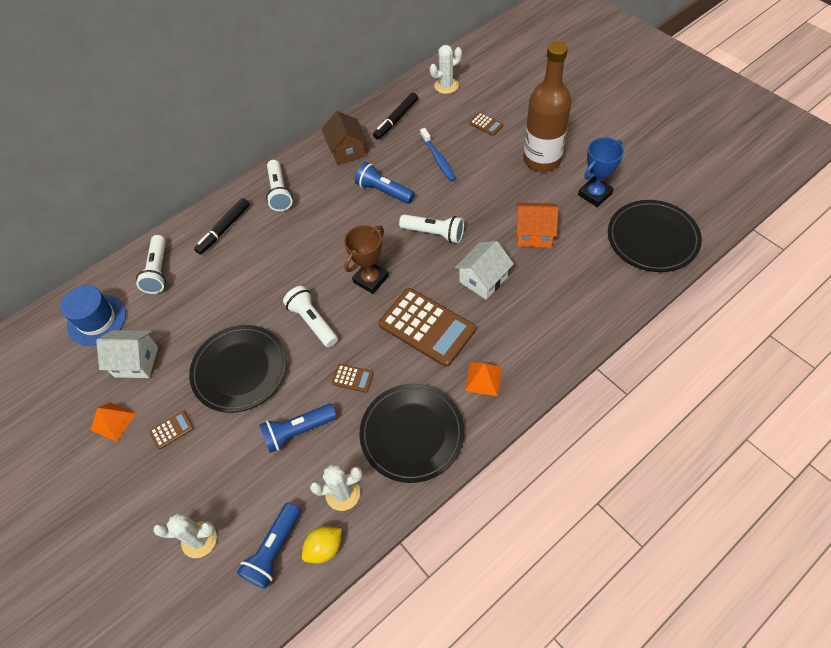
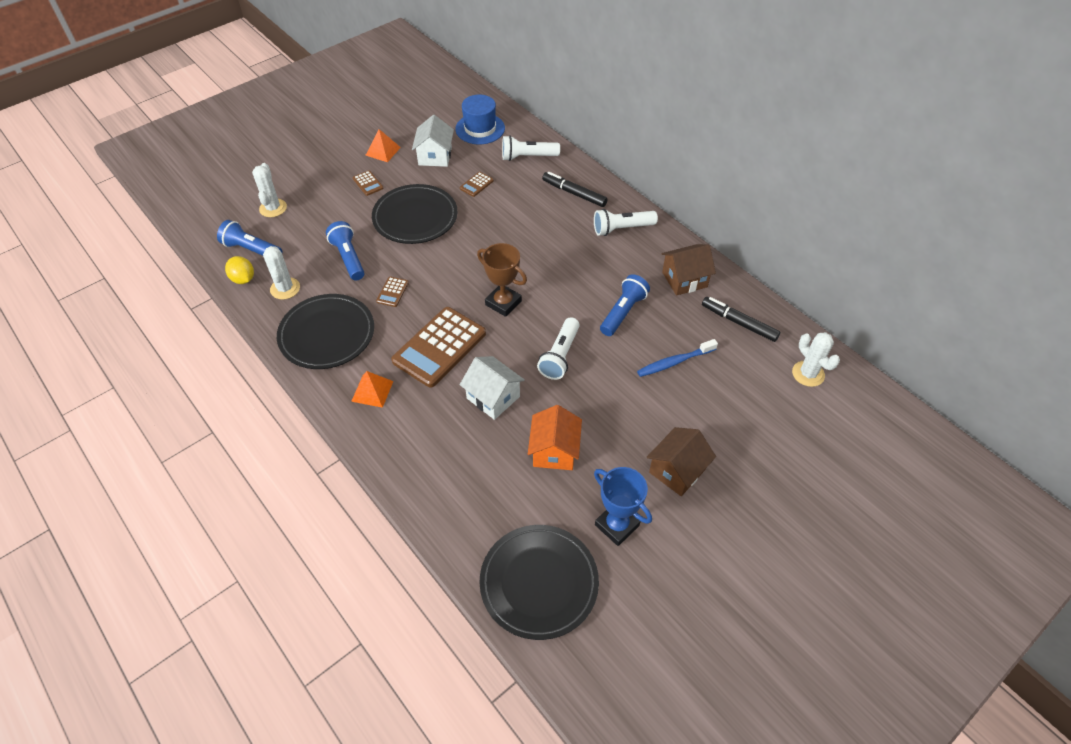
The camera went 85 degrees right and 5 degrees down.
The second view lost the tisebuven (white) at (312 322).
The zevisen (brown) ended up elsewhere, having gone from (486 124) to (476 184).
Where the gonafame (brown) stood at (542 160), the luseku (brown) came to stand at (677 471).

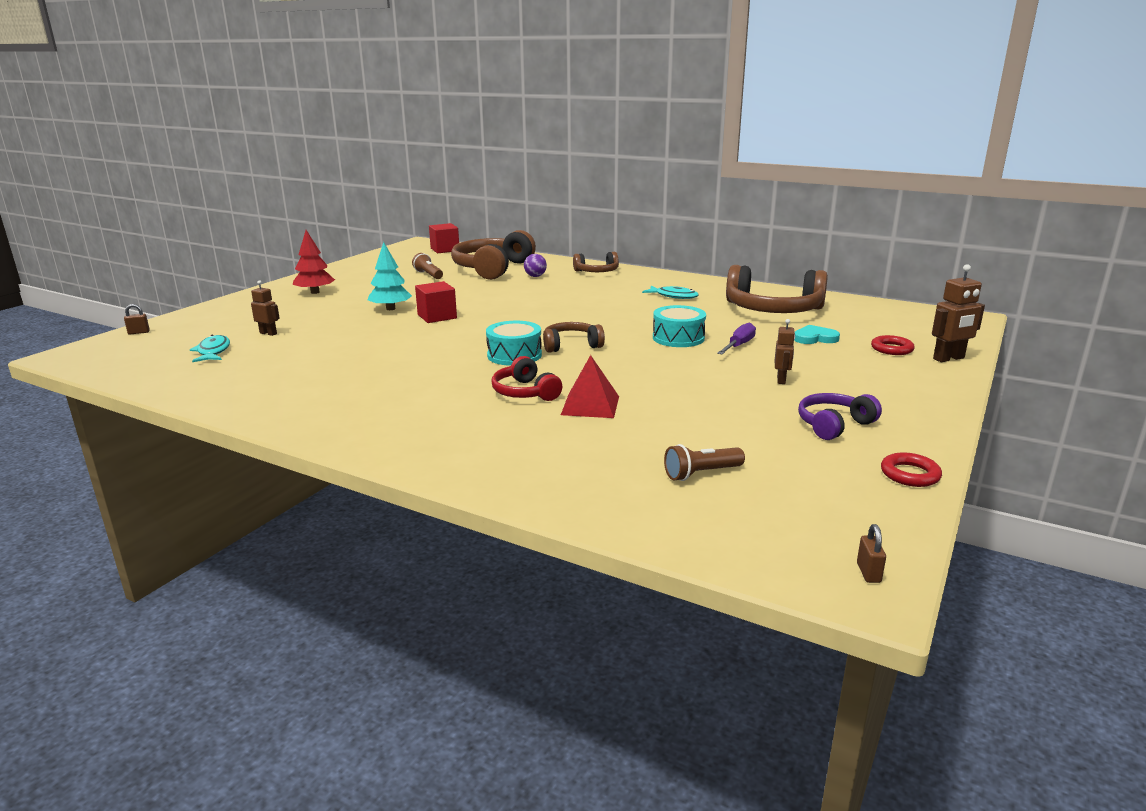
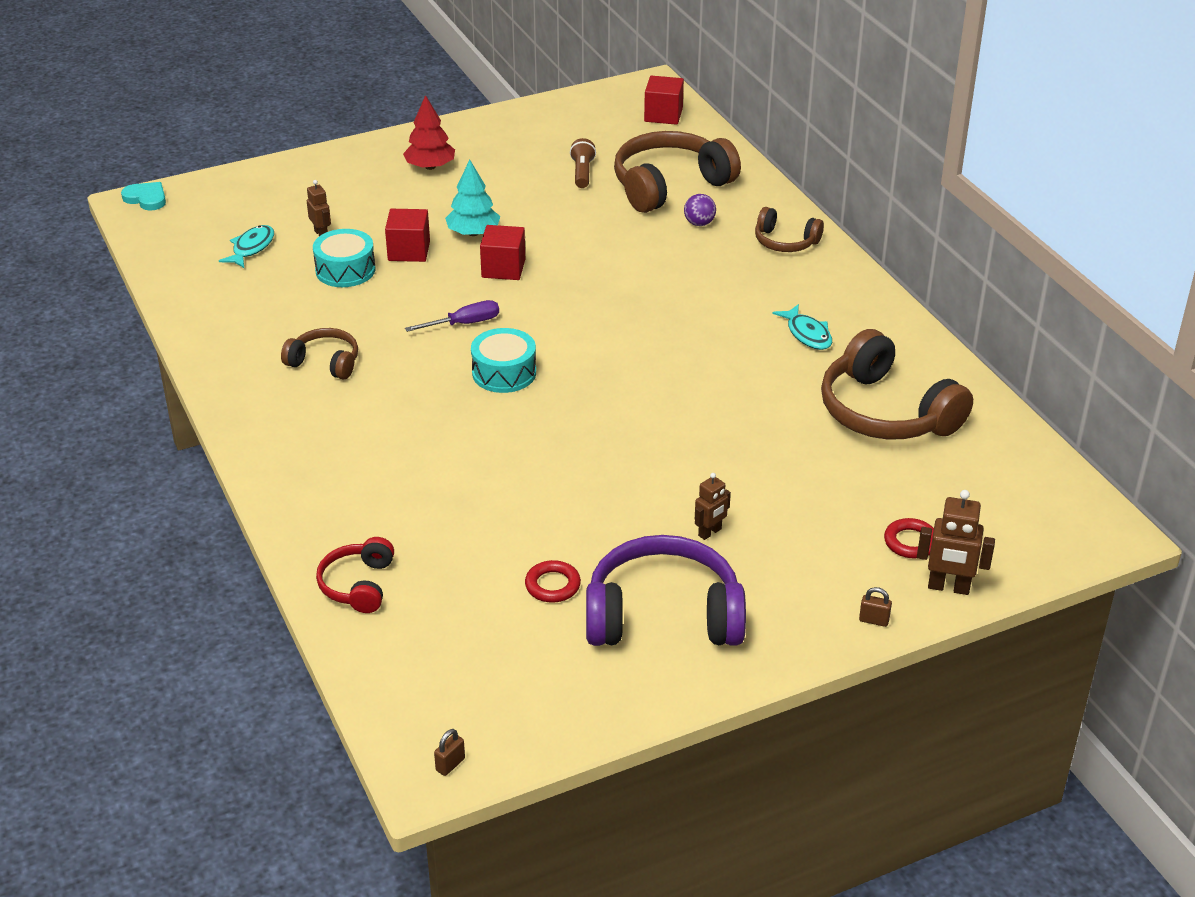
The camera went 35 degrees right and 15 degrees up.
The second view lost the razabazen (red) at (590 405).
The second view lost the tisebuven (brown) at (701 473).
The second view gained the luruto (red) at (409 251).
The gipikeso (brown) ended up elsewhere, having gone from (139 332) to (874 620).
The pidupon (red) ended up elsewhere, having gone from (525 392) to (358 585).
The pidupon (brown) ended up elsewhere, having gone from (571 345) to (325 362).
The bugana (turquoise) ended up elsewhere, having gone from (678 338) to (345 270).
The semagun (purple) ended up elsewhere, having gone from (738 345) to (464 324).
The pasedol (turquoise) ended up elsewhere, having gone from (815 338) to (146 198).
The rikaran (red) ended up elsewhere, having gone from (910 474) to (552 585).
The size of the pidupon (purple) at (834 425) changed by a factor of 1.87.

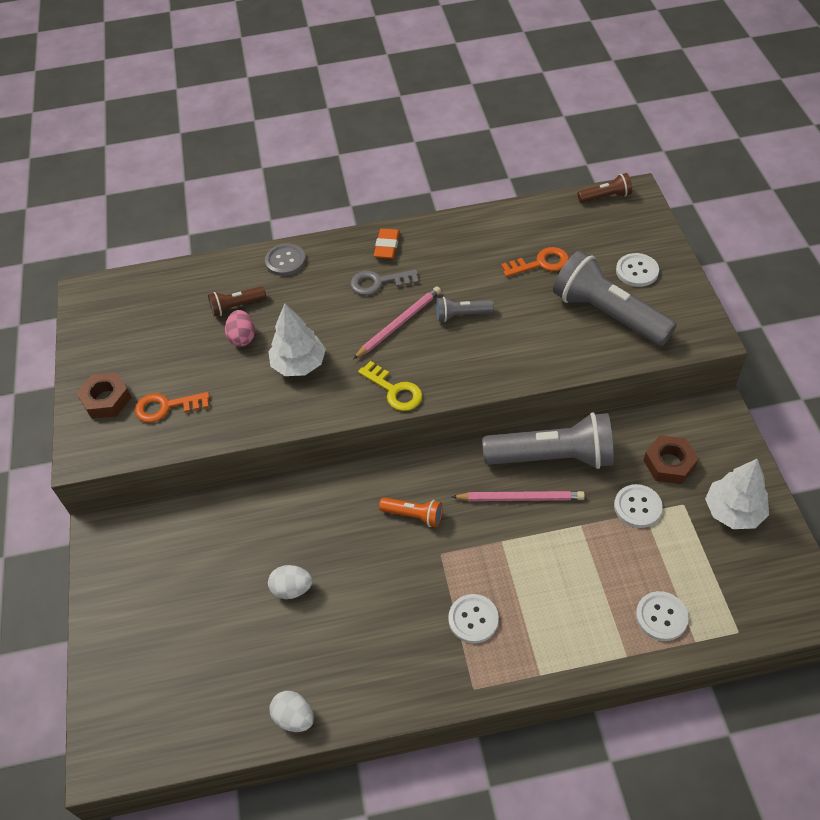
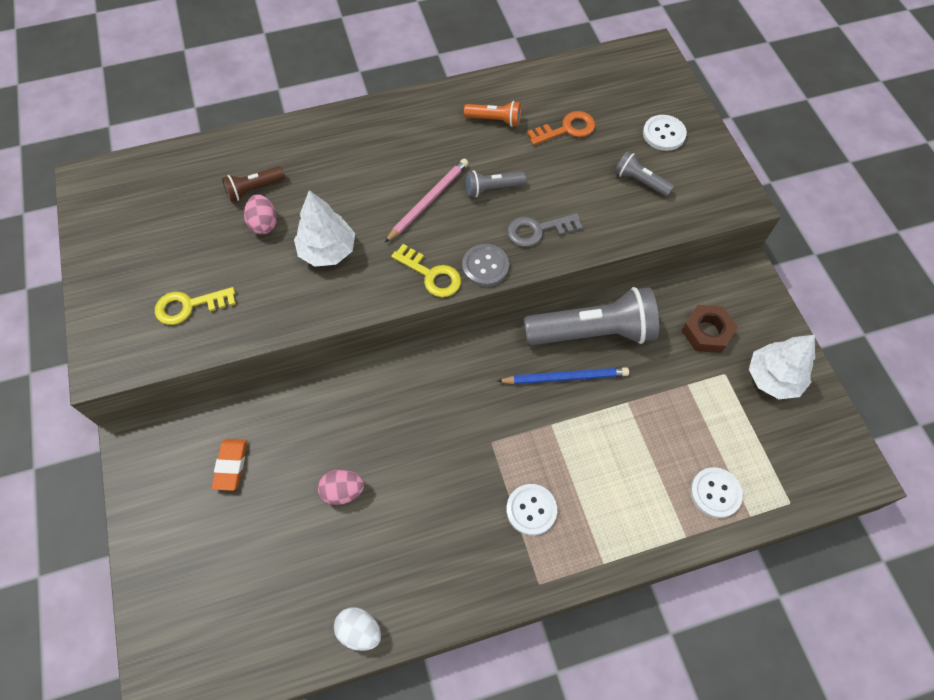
The camera went 10 degrees left and 10 degrees up.
The second view lost the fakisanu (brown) at (106 400).
The second view lost the tisebuven (brown) at (605 197).
The second view lost the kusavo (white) at (637 507).
The kusavo (grey) ended up elsewhere, having gone from (285 261) to (485 266).
The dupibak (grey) ended up elsewhere, having gone from (379 282) to (538 230).
The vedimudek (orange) ended up elsewhere, having gone from (387 246) to (231 465).
The tisebuven (orange) ended up elsewhere, having gone from (414 515) to (494 120).
What was the dupibak (orange) at (166 407) turned into the dupibak (yellow) at (189 306).
What was the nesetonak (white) at (292 589) turned into the nesetonak (pink) at (343 491).
What was the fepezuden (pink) at (520 498) turned into the fepezuden (blue) at (565 377).
The size of the tisebuven (grey) at (608 314) changed by a factor of 0.47.

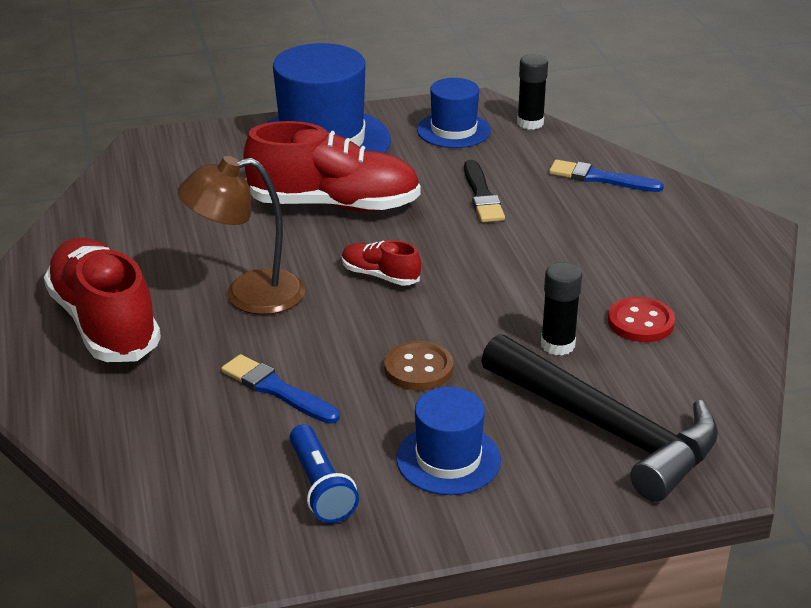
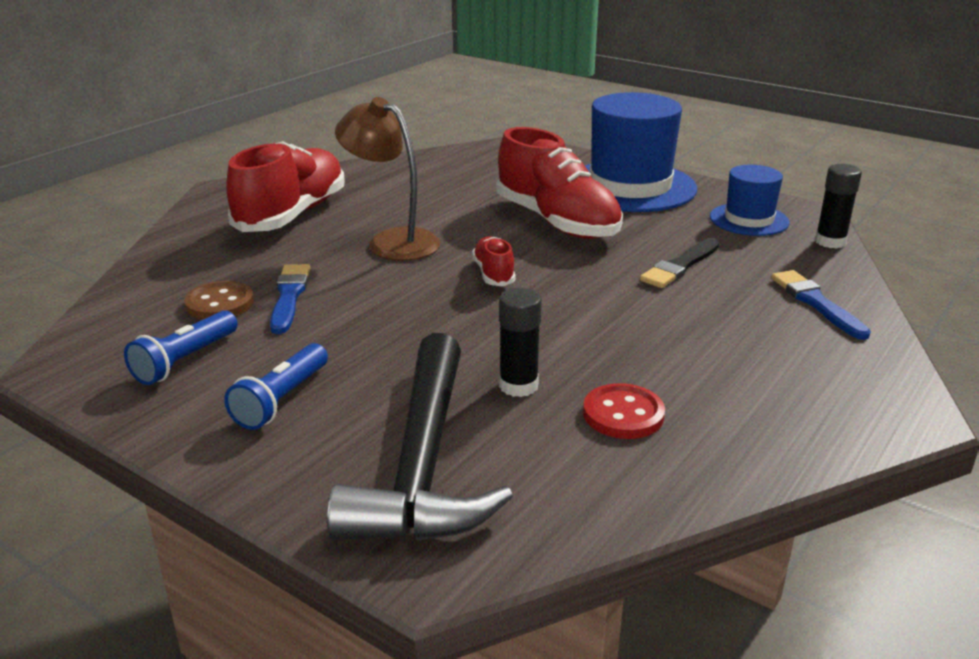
The camera went 50 degrees right and 5 degrees down.
The kusavo (brown) ended up elsewhere, having gone from (418 368) to (219 303).
Where the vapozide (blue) stood at (448 459), the tisebuven (blue) came to stand at (281 400).

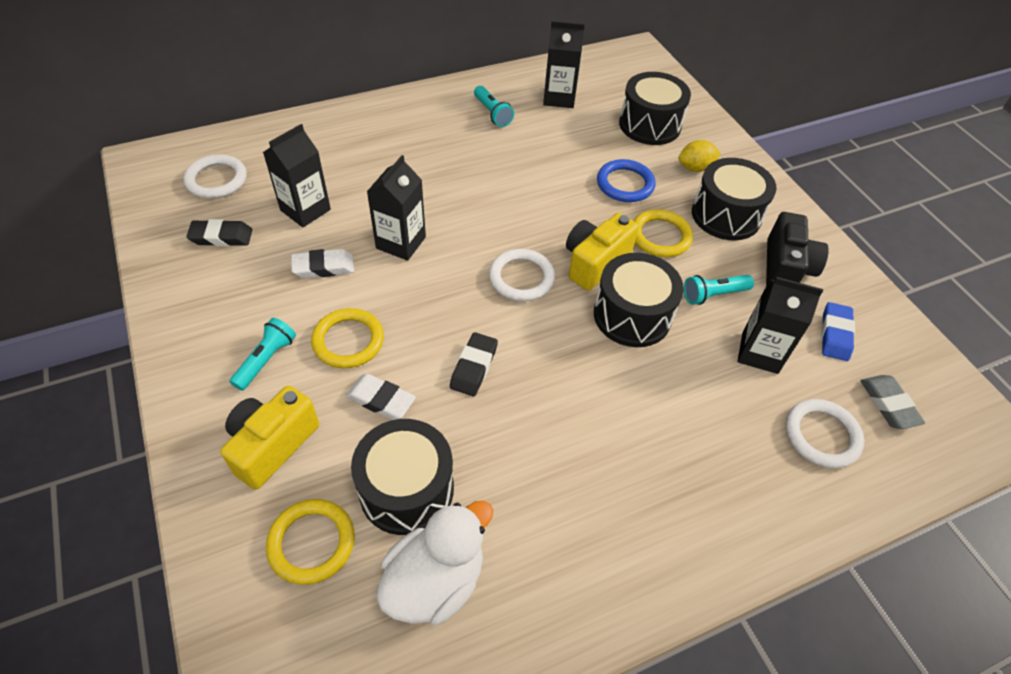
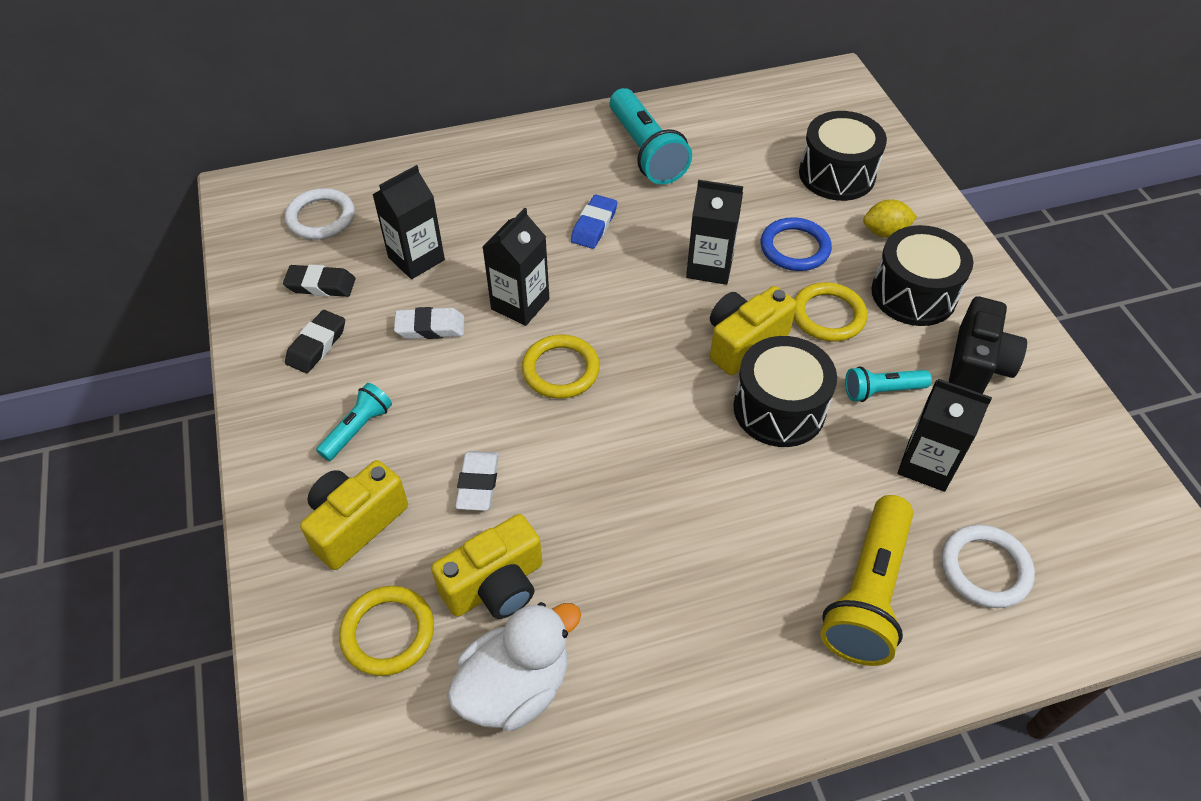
The camera went 10 degrees right and 0 degrees up.
The second view lost the rikaran (white) at (521 278).
The second view lost the vedimudek (grey) at (888 404).
The second view gained the tisebuven (yellow) at (868 594).
The rikaran (yellow) ended up elsewhere, having gone from (348 341) to (561 370).
The vedimudek (black) ended up elsewhere, having gone from (474 367) to (317 345).
The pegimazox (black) ended up elsewhere, having gone from (559 98) to (709 267).
The vedimudek (blue) ended up elsewhere, having gone from (835 334) to (594 226).
Where the bugana (black) stood at (406 489), the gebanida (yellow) came to stand at (495 585).
The vedimudek (white) at (381 400) ended up facing another way, 60 degrees clockwise from before.
The size of the tisebuven (turquoise) at (492 113) changed by a factor of 1.85.

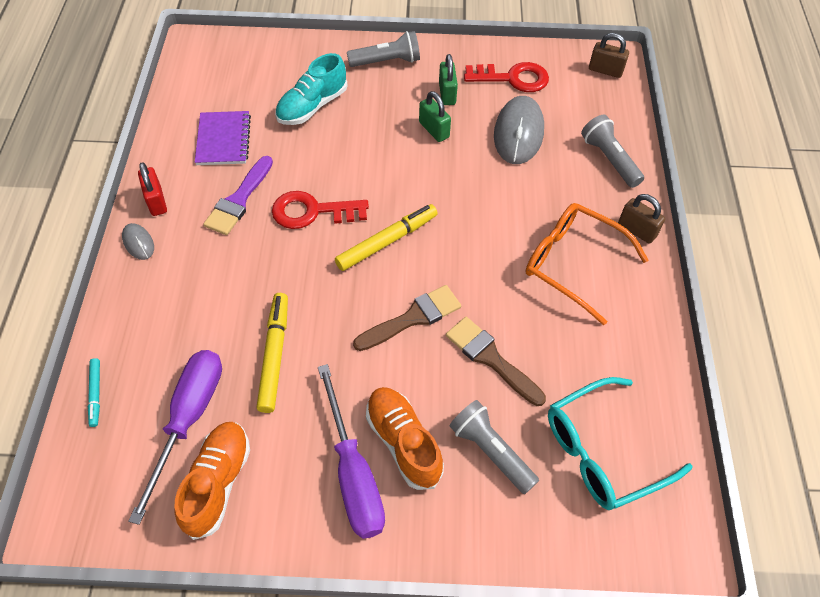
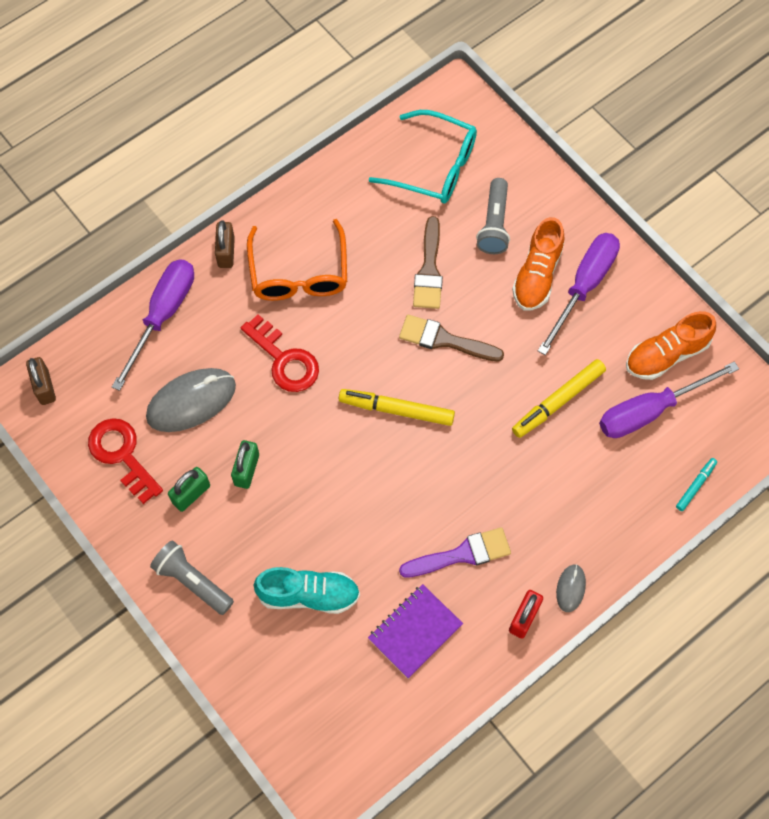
The camera went 130 degrees left and 10 degrees up.
The dupibak (red) ended up elsewhere, having gone from (312 212) to (284 359).
Where the tisebuven (grey) stood at (609 159), the semagun (purple) came to stand at (163 315).

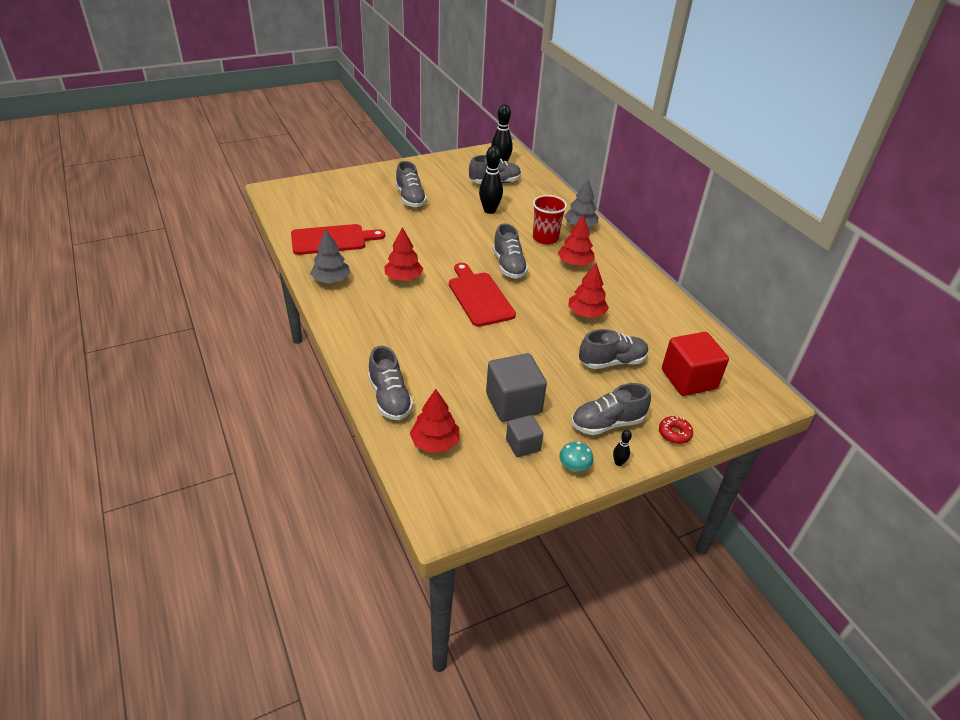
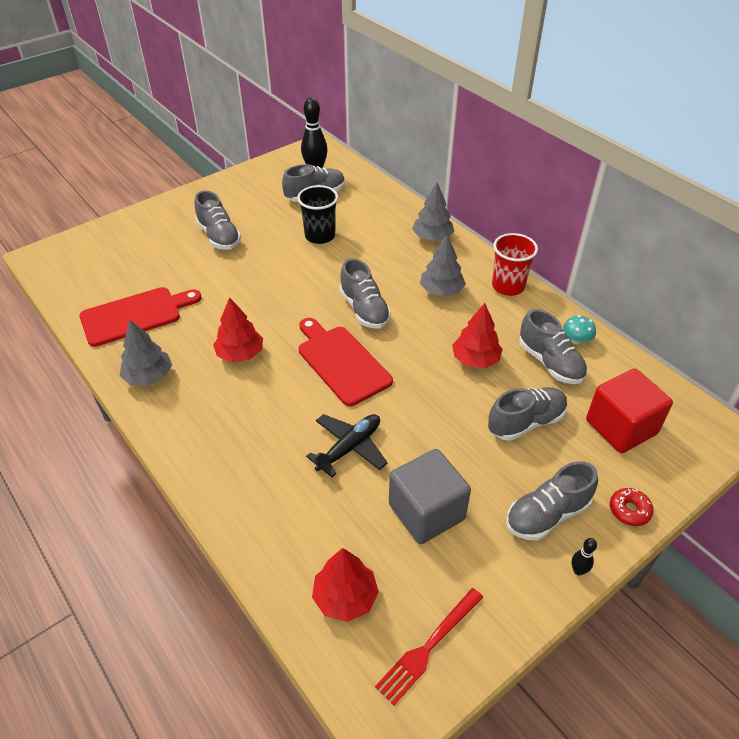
The camera went 10 degrees left and 5 degrees up.
The second view lost the luruto (grey) at (523 445).
The second view gained the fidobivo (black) at (349 448).
The second view gained the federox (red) at (428 648).
The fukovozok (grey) ended up elsewhere, having gone from (390 398) to (550 363).
The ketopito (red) ended up elsewhere, having gone from (545 238) to (508 286).
The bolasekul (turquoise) ended up elsewhere, having gone from (574 466) to (576 340).
Where the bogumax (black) stood at (489 210), the ketopito (black) came to stand at (320 236).
What was the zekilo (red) at (575 263) turned into the zekilo (grey) at (441 290).

